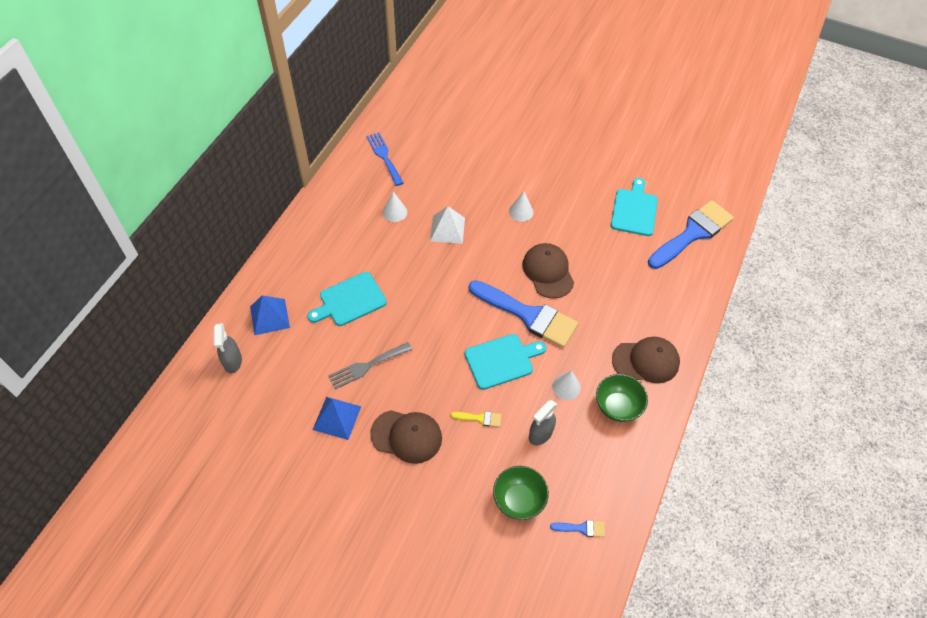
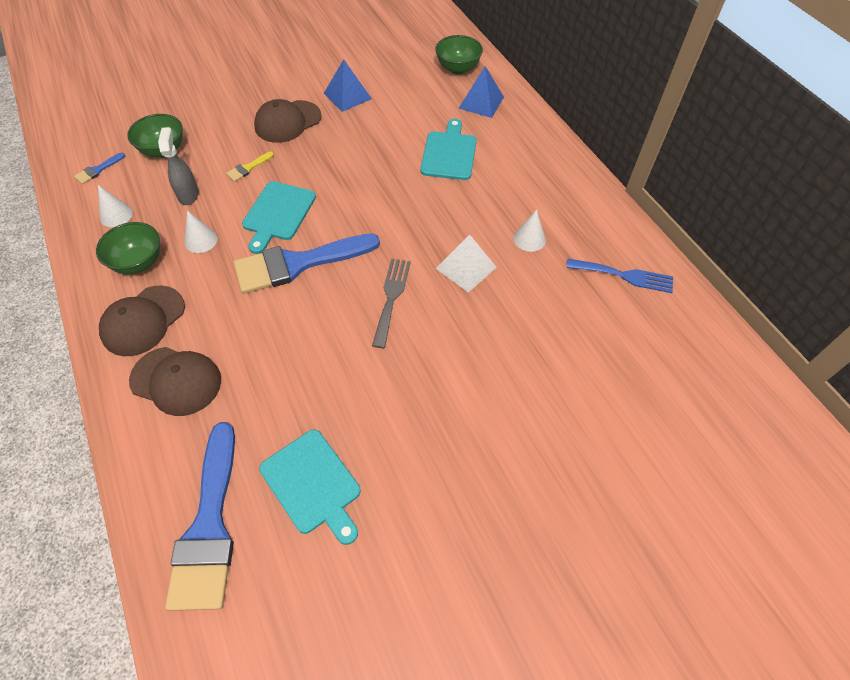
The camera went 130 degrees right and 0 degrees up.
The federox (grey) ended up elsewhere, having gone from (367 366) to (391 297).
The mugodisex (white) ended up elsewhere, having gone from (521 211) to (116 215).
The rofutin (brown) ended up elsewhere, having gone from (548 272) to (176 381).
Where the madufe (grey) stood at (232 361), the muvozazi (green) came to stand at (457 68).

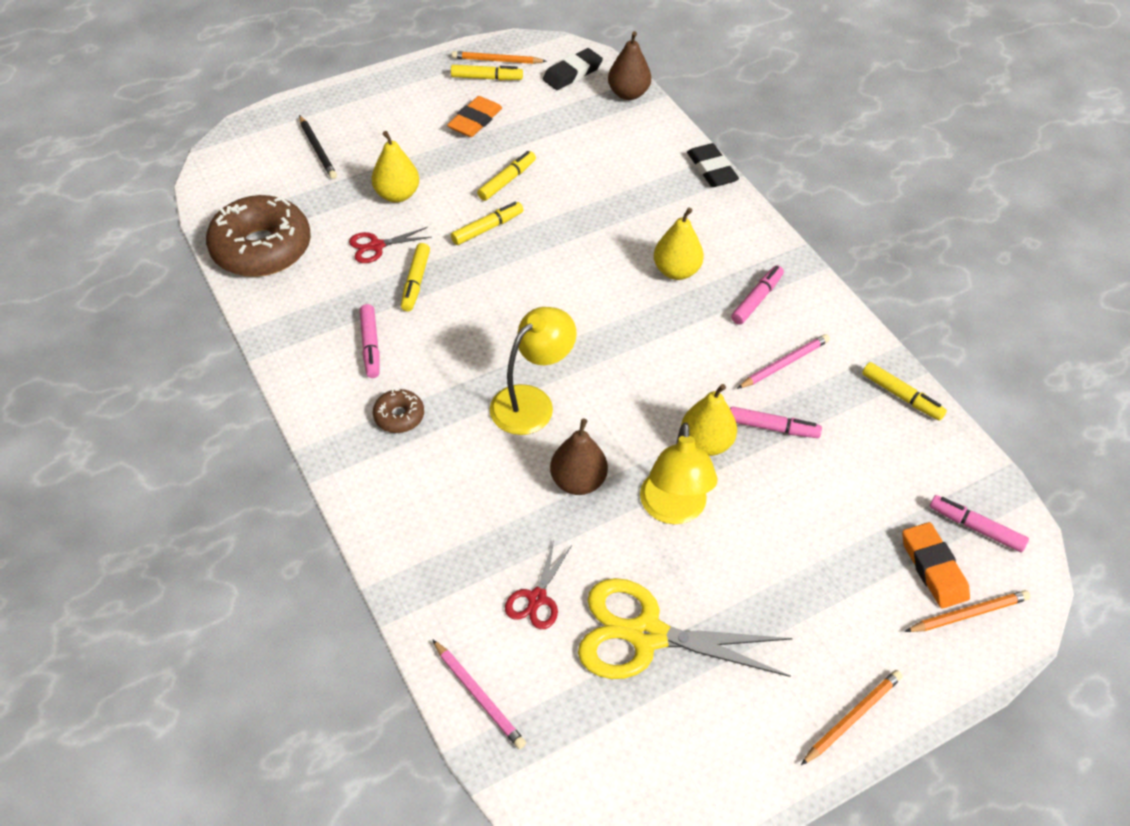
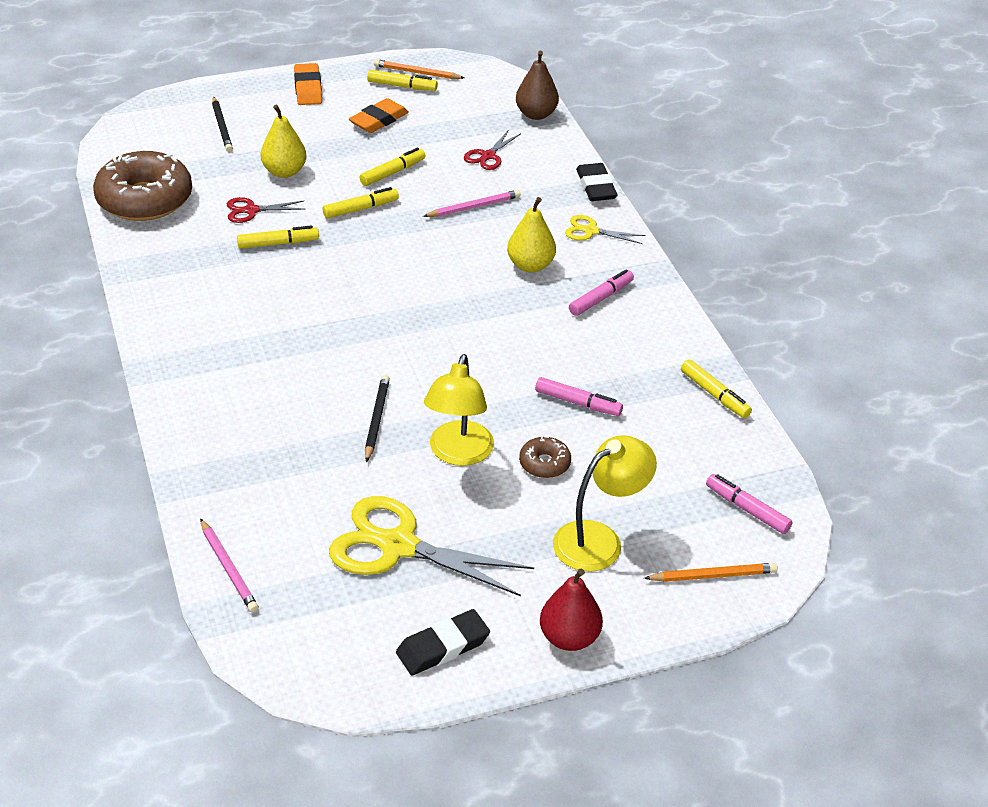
The camera went 10 degrees right and 10 degrees down.
The second view lost the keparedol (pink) at (370 346).
The second view lost the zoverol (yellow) at (706 443).
The second view gained the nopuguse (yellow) at (591 231).
The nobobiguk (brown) ended up elsewhere, having gone from (399 416) to (544 463).
The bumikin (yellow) ended up elsewhere, having gone from (531 402) to (599 540).
The nopuguse (red) ended up elsewhere, having gone from (537 598) to (488 156).
The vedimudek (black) ended up elsewhere, having gone from (572 73) to (443 647).
The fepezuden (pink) ended up elsewhere, having gone from (784 363) to (474 207).
The vedimudek (orange) ended up elsewhere, having gone from (933 568) to (308 88).
Where the zoverol (brown) stood at (578 481), the fepezuden (black) came to stand at (376 419).
Where the fepezuden (orange) stood at (852 717), the zoverol (red) came to stand at (569 638).
The keparedol (yellow) at (415 282) ended up facing another way, 120 degrees counterclockwise from before.

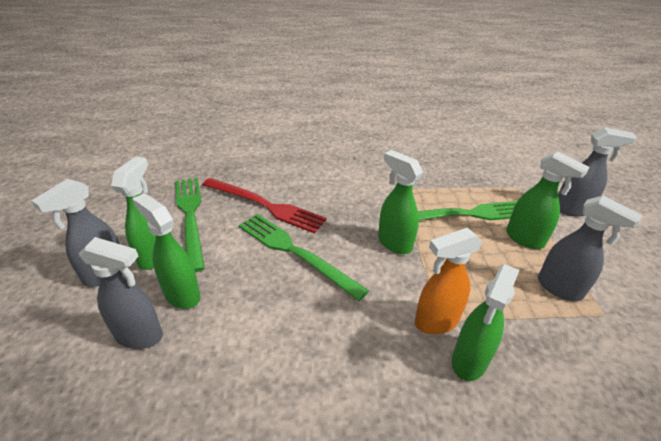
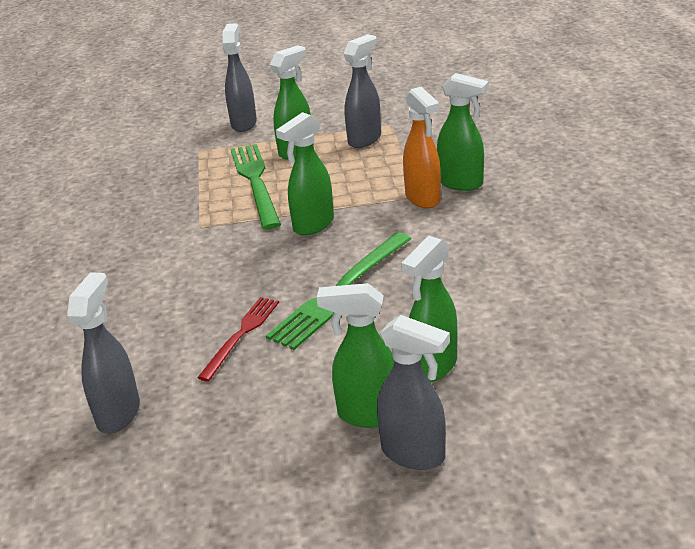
The camera went 90 degrees left and 5 degrees down.
The second view lost the federox (green) at (190 216).
The madufe (grey) ended up elsewhere, having gone from (139 335) to (119 413).
The size of the federox (red) at (265 205) changed by a factor of 0.61.

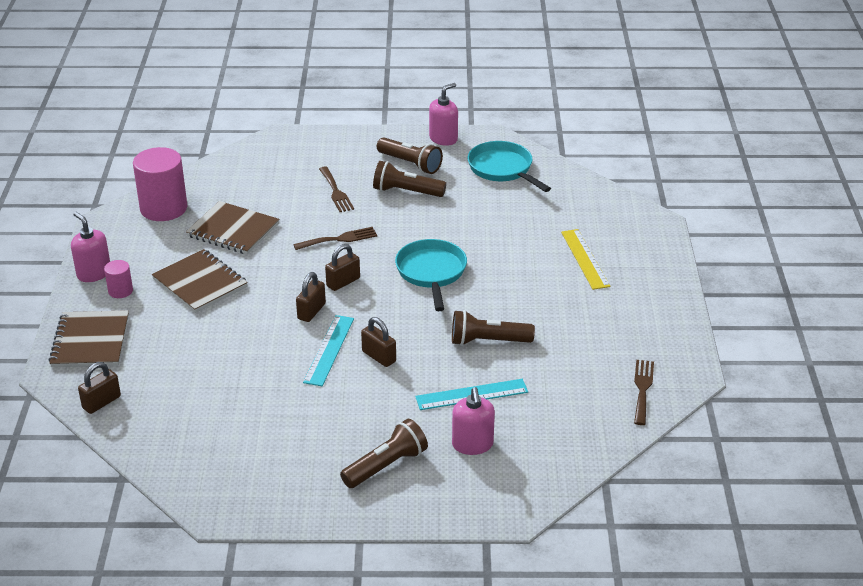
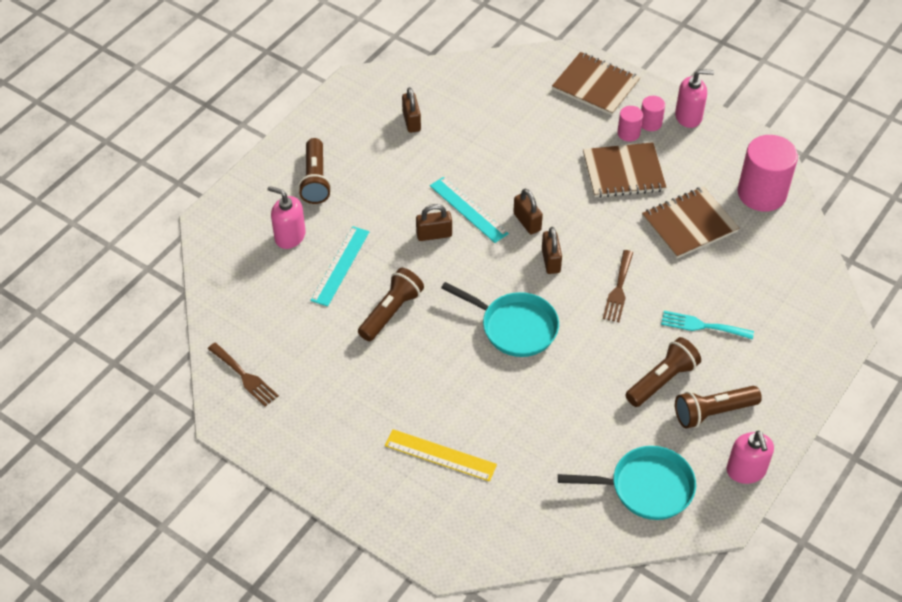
The camera went 125 degrees right and 15 degrees up.
The second view gained the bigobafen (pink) at (628 133).
The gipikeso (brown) ended up elsewhere, having gone from (101 402) to (411 121).
What was the federox (brown) at (336 192) turned into the federox (turquoise) at (702 326).

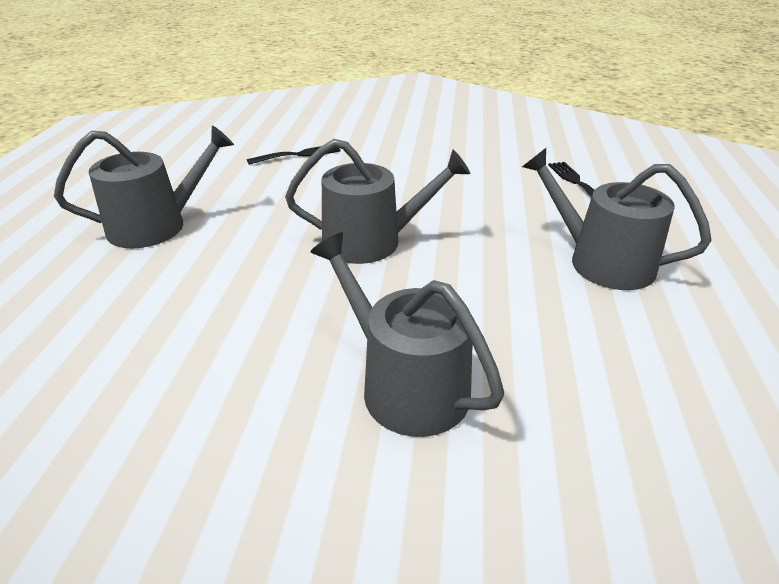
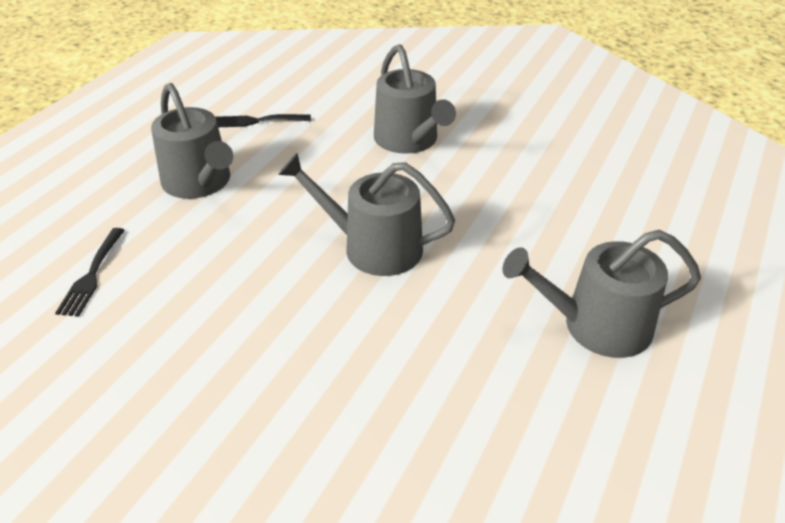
The camera went 160 degrees left and 5 degrees up.
The federox (black) ended up elsewhere, having gone from (298 155) to (257 121).

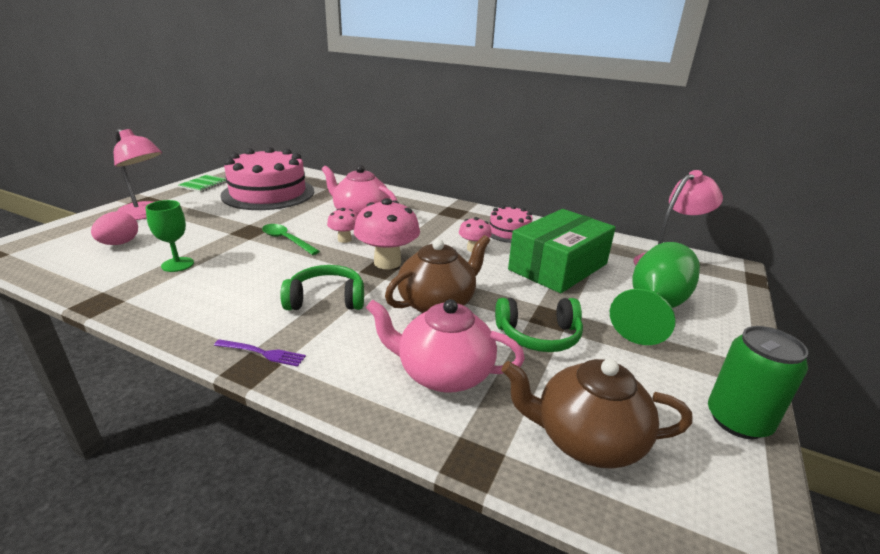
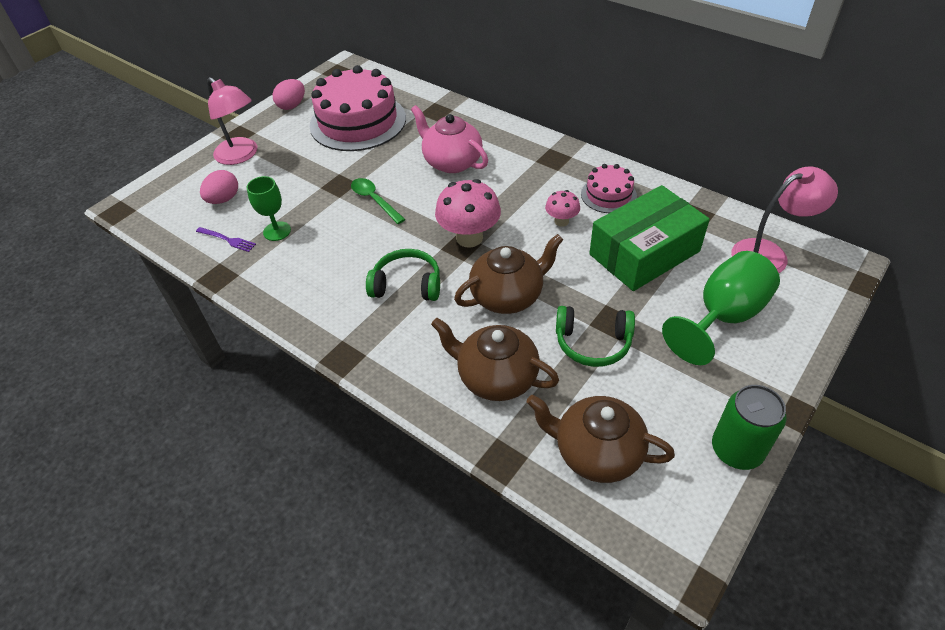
The camera went 15 degrees right and 20 degrees up.
The second view lost the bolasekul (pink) at (344 239).
The federox (purple) ended up elsewhere, having gone from (263 353) to (228 240).
Where the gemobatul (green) stood at (204 185), the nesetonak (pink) came to stand at (292 106).
What was the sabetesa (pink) at (443 373) turned into the sabetesa (brown) at (496 377).

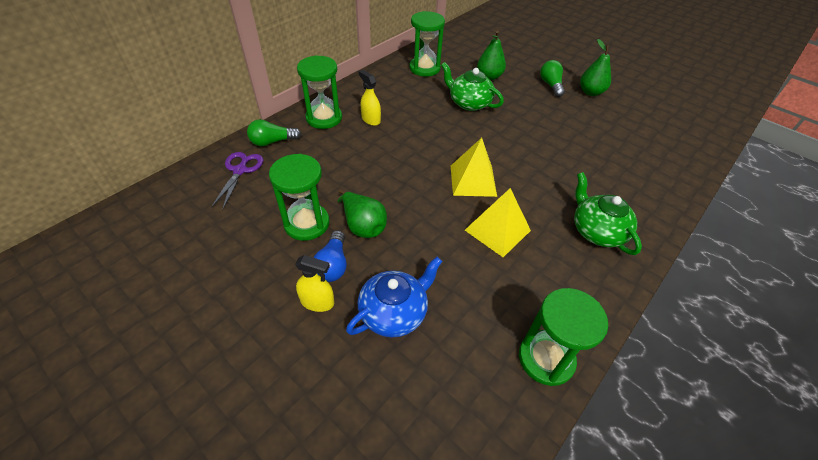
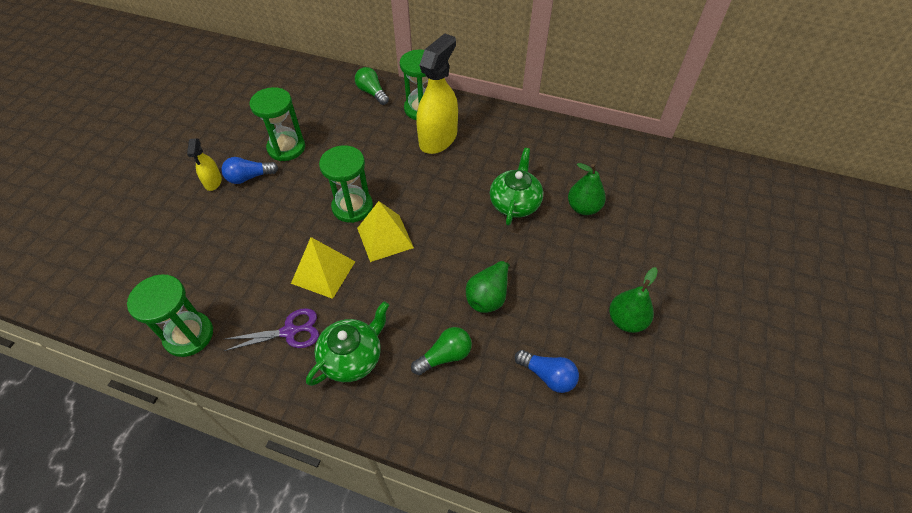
The camera went 70 degrees right and 5 degrees up.
The second view lost the sabetesa (blue) at (394 312).
The second view gained the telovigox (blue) at (548 375).
The nopuguse (purple) ended up elsewhere, having gone from (240 170) to (289 332).
The zoverol (green) ended up elsewhere, having gone from (363 226) to (488 296).
The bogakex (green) ended up elsewhere, having gone from (424 68) to (352 207).
The telovigox (green) ended up elsewhere, having gone from (550 85) to (445 356).
The size of the madufe (yellow) at (371 119) changed by a factor of 2.02.

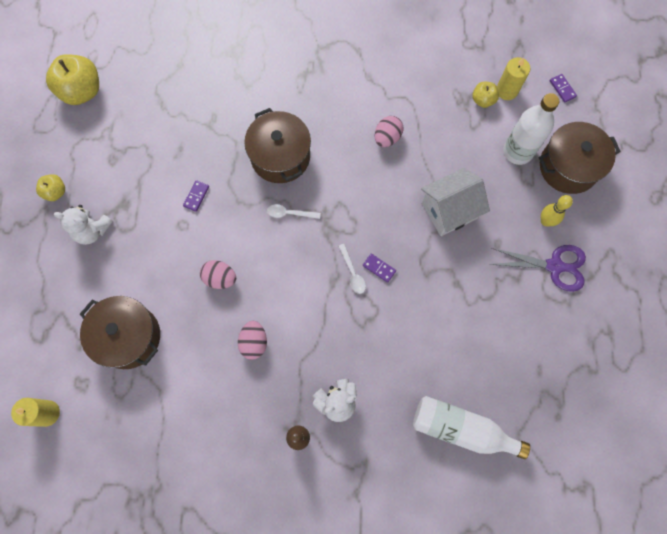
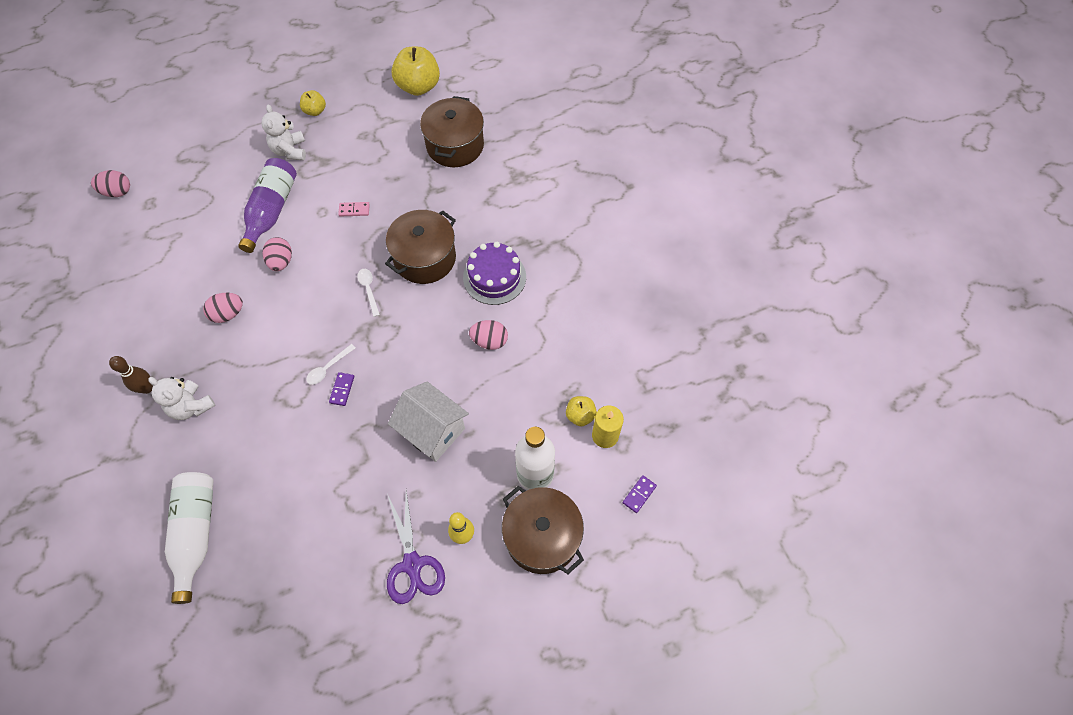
The camera went 65 degrees right and 10 degrees down.
The second view gained the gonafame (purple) at (271 210).
The second view gained the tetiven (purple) at (494 277).
The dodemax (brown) ended up elsewhere, having gone from (128 337) to (455 145).
Where the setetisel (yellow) stood at (47 413), the nesetonak (pink) came to stand at (117 192).
What was the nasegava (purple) at (196 196) turned into the nasegava (pink) at (354 210).

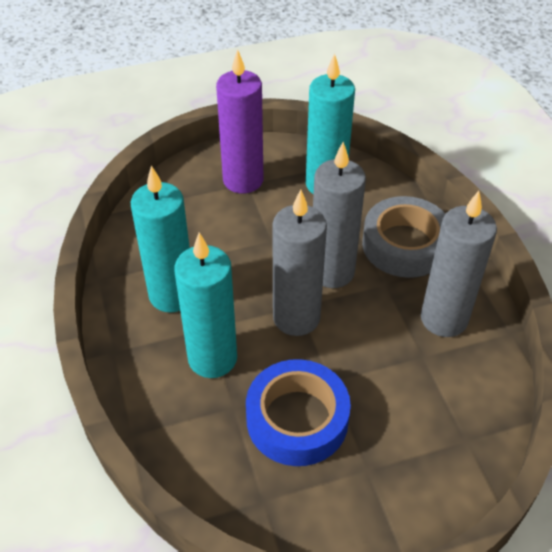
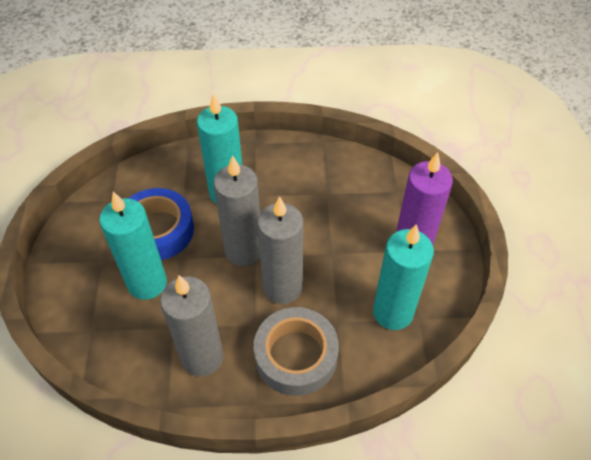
The camera went 105 degrees right and 5 degrees up.
The setetisel (turquoise) ended up elsewhere, having gone from (172 295) to (147 283).

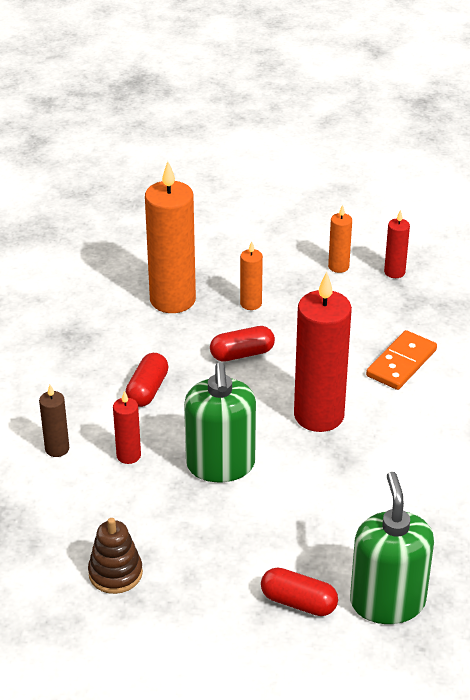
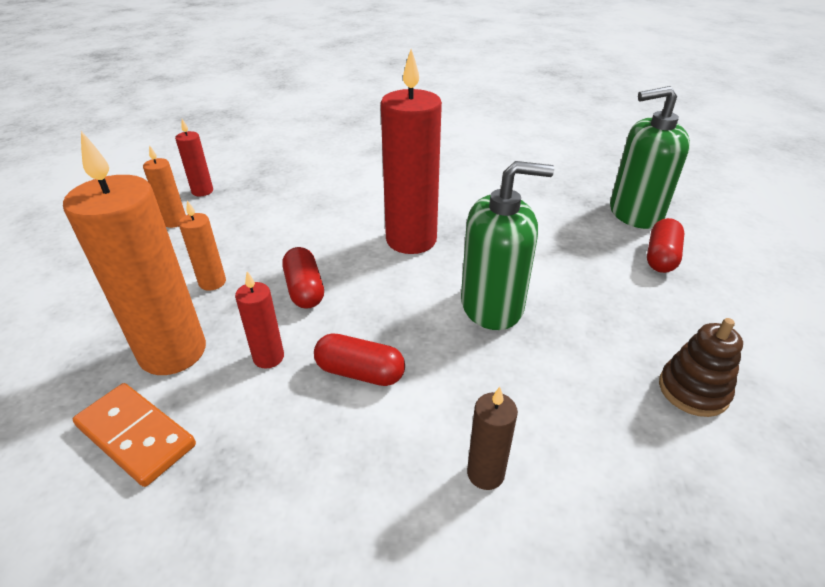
The camera went 90 degrees left and 0 degrees up.
The setetisel (red) ended up elsewhere, having gone from (128 455) to (268 357).
The nasegava (orange) ended up elsewhere, having gone from (401 363) to (136 436).

